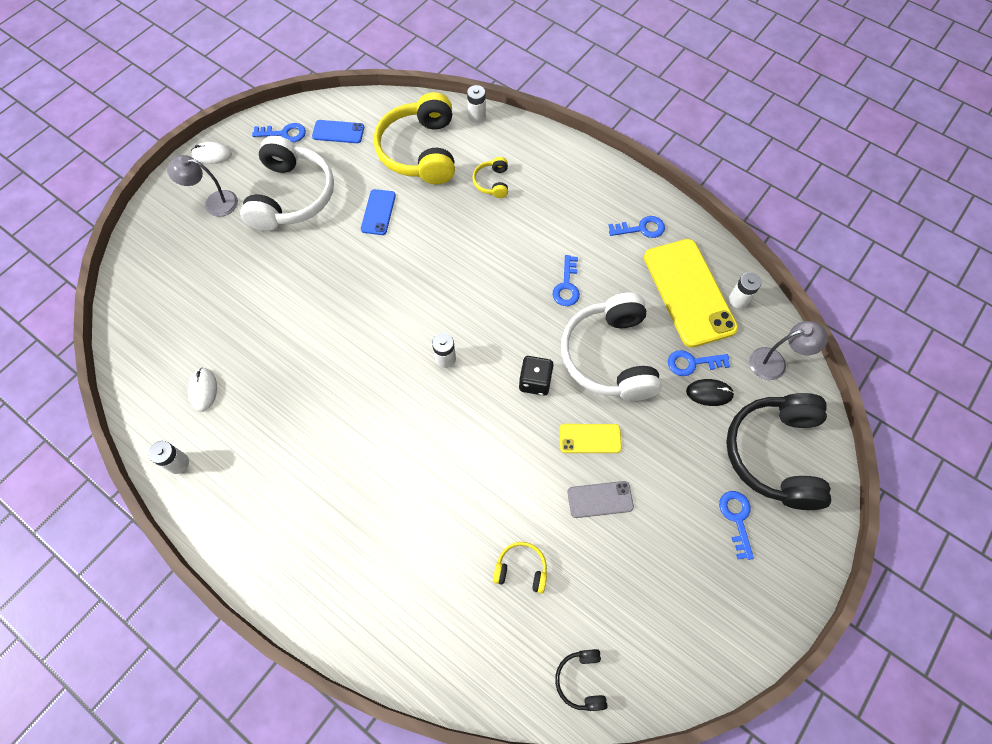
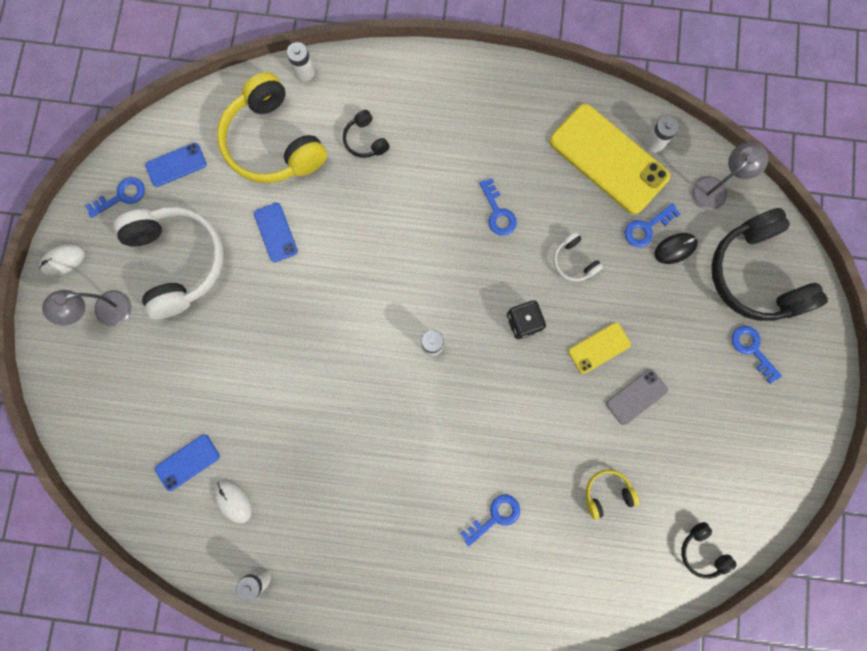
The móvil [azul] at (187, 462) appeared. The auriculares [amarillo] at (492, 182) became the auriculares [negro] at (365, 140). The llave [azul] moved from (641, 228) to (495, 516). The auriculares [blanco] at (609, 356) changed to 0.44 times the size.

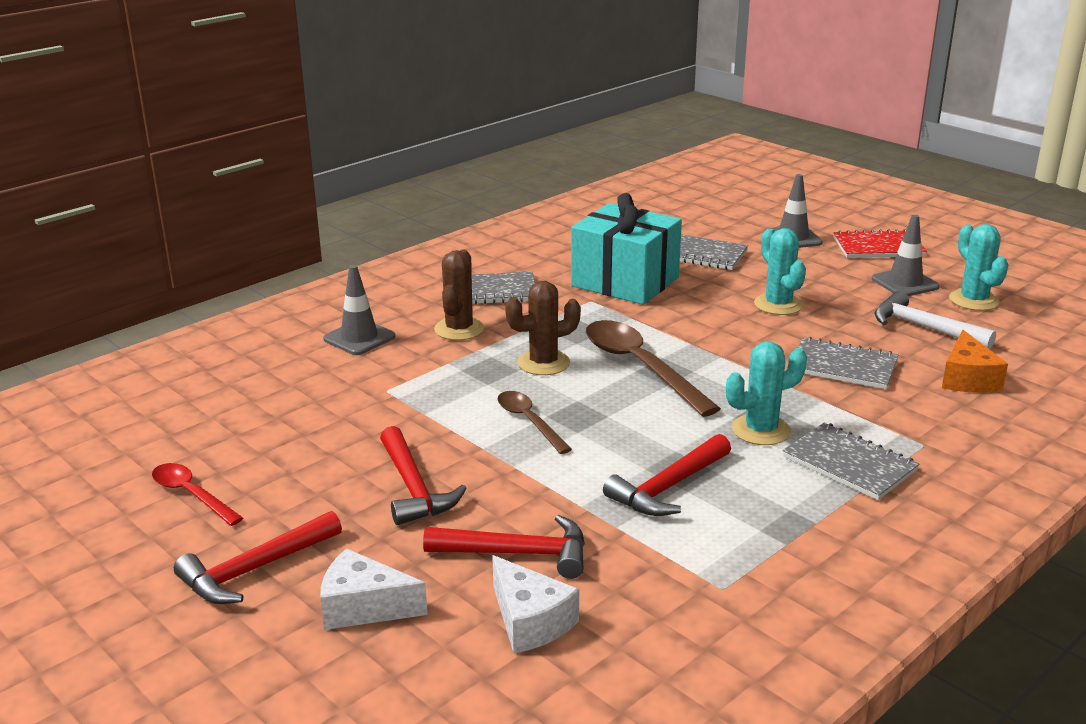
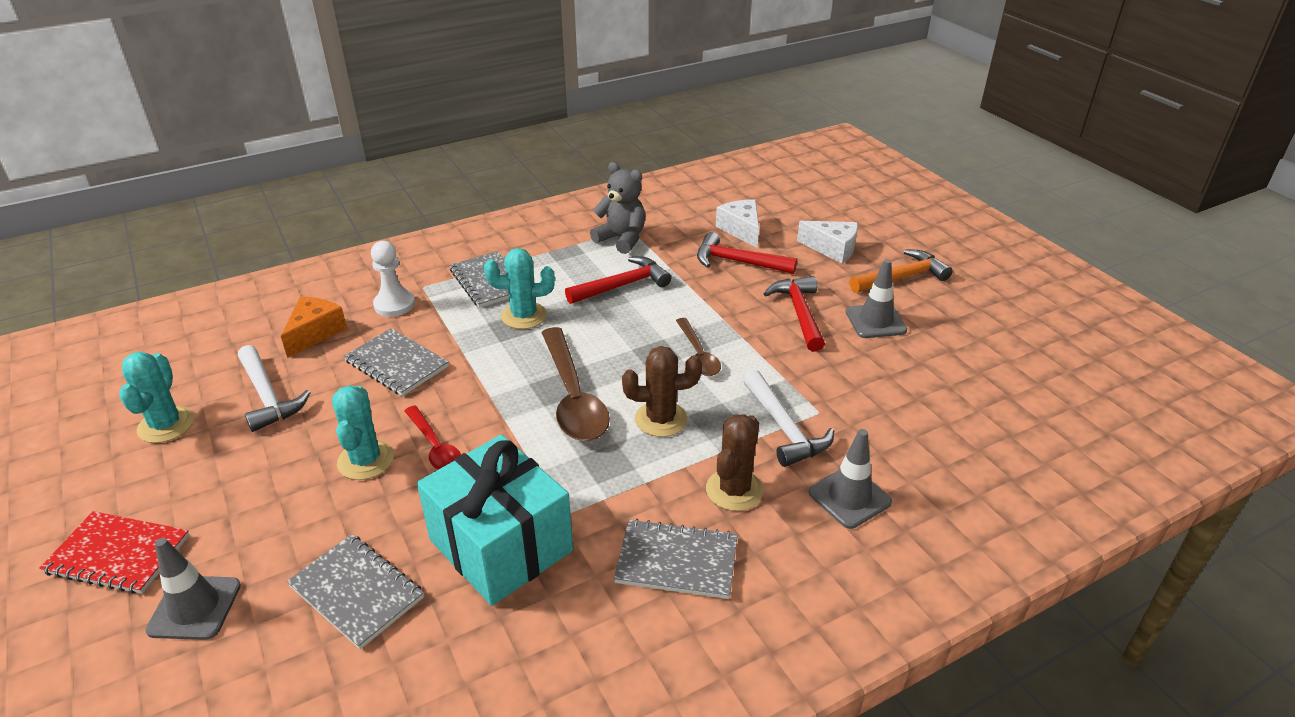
The peón [blanco] at (394, 304) appeared. The cuchara [rojo] moved from (191, 495) to (435, 447). The osito [gris] at (621, 239) appeared. The martillo [blanco] at (784, 428) appeared. The cono de tráfico [gris] moved from (905, 283) to (875, 321). The martillo [rojo] at (255, 569) became the martillo [naranja] at (901, 277).

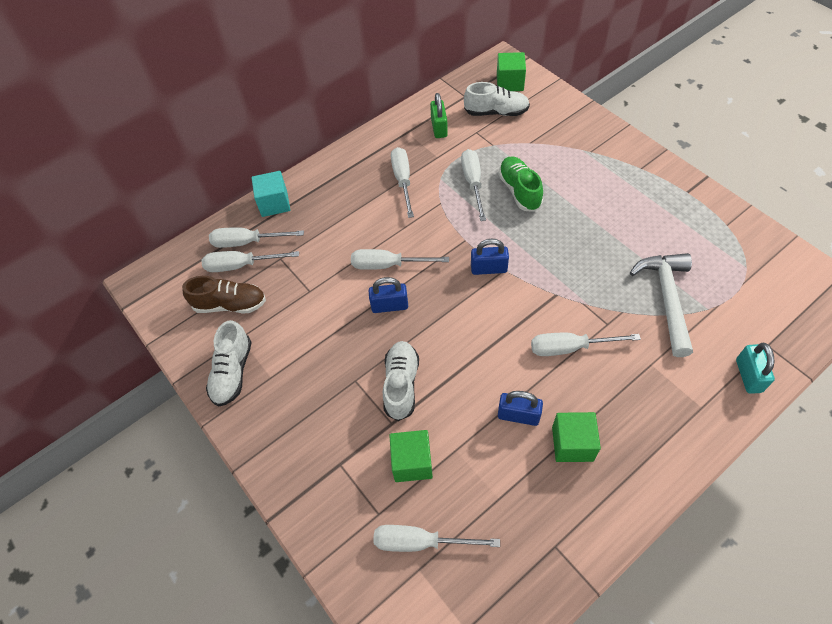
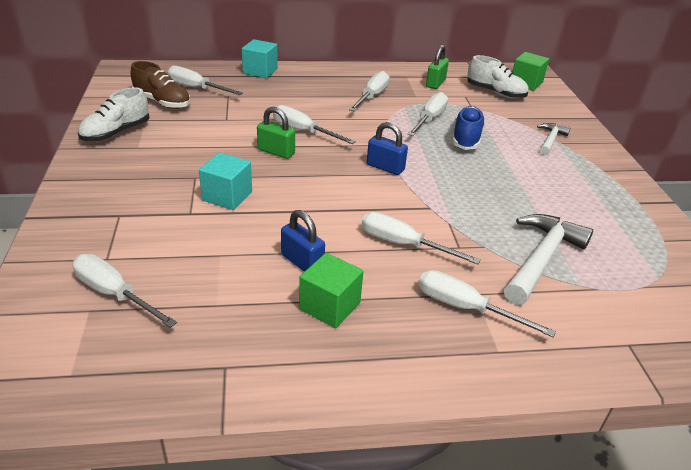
The zapato [blanco] at (401, 384) was replaced by the cubo [turquesa] at (227, 196). The candado [azul] at (389, 306) became the candado [verde] at (276, 152). The destornillador [blanco] moved from (247, 242) to (465, 308). The zapato [verde] at (519, 191) became the zapato [azul] at (466, 138). The martillo [blanco] at (550, 140) appeared. The cubo [verde] at (412, 462) disappeared. The candado [turquesa] at (748, 376) disappeared.

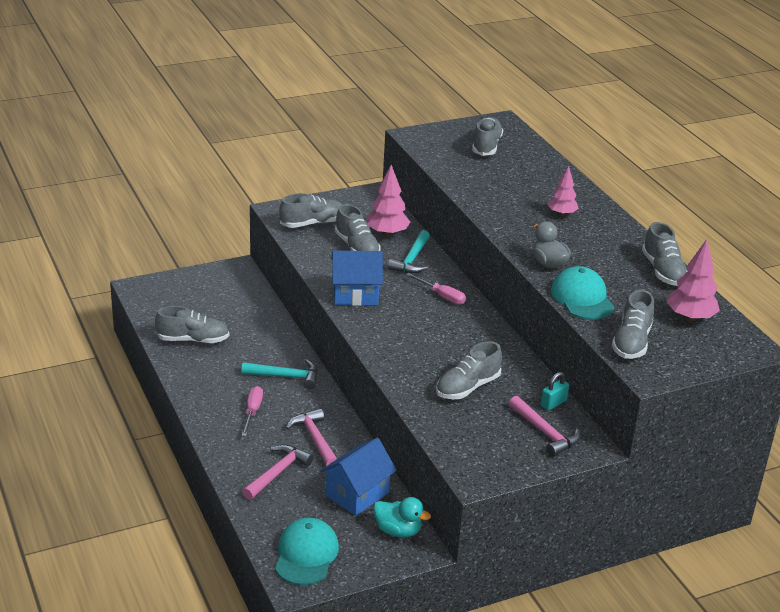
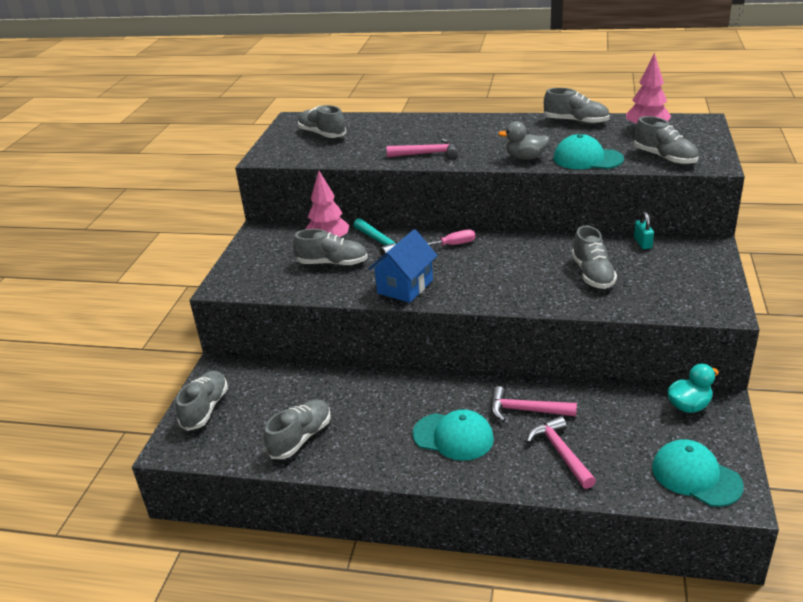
The zapato [gris] moved from (312, 223) to (205, 409). The martillo [rosa] moved from (545, 433) to (428, 154). The destornillador [rosa] at (252, 412) was replaced by the gorra [turquesa] at (453, 436). The martillo [turquesa] at (286, 376) disappeared. The casa [azul] at (357, 494) disappeared. The árbol [rosa] at (562, 214) disappeared.

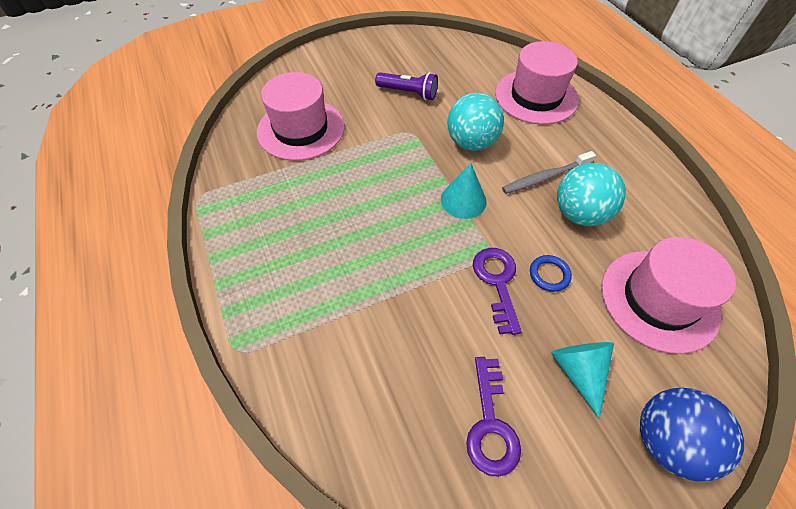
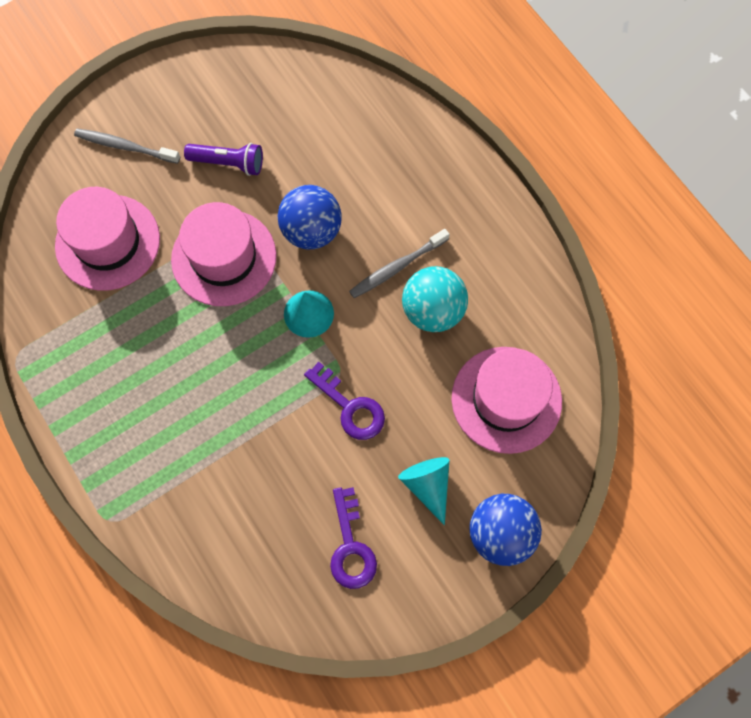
The cepillo de dientes [gris] at (125, 146) appeared. The sombrero [rosa] moved from (536, 97) to (224, 257). The pelota [turquesa] at (471, 143) became the pelota [azul] at (311, 231). The llave [morado] at (497, 282) turned 150 degrees clockwise. The anillo [azul] at (549, 274) disappeared.

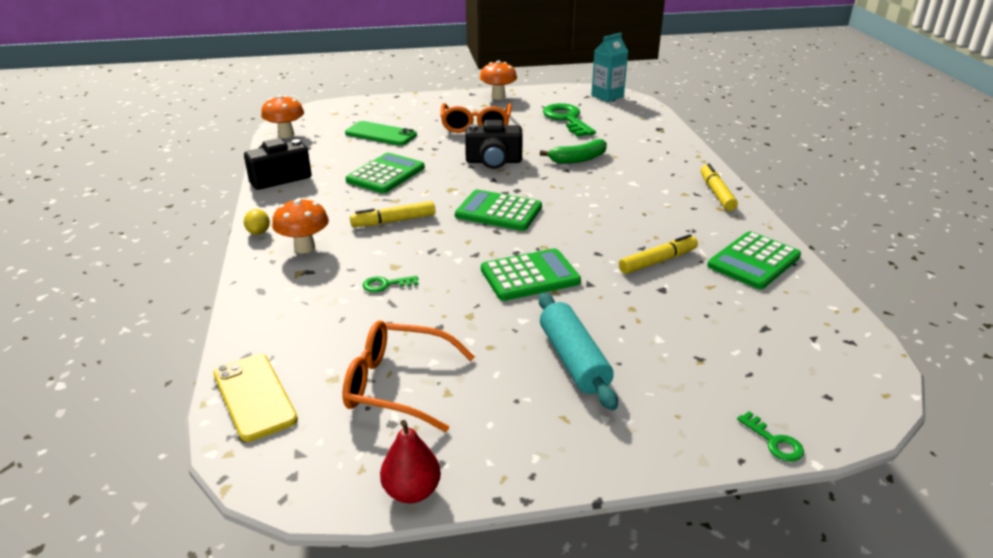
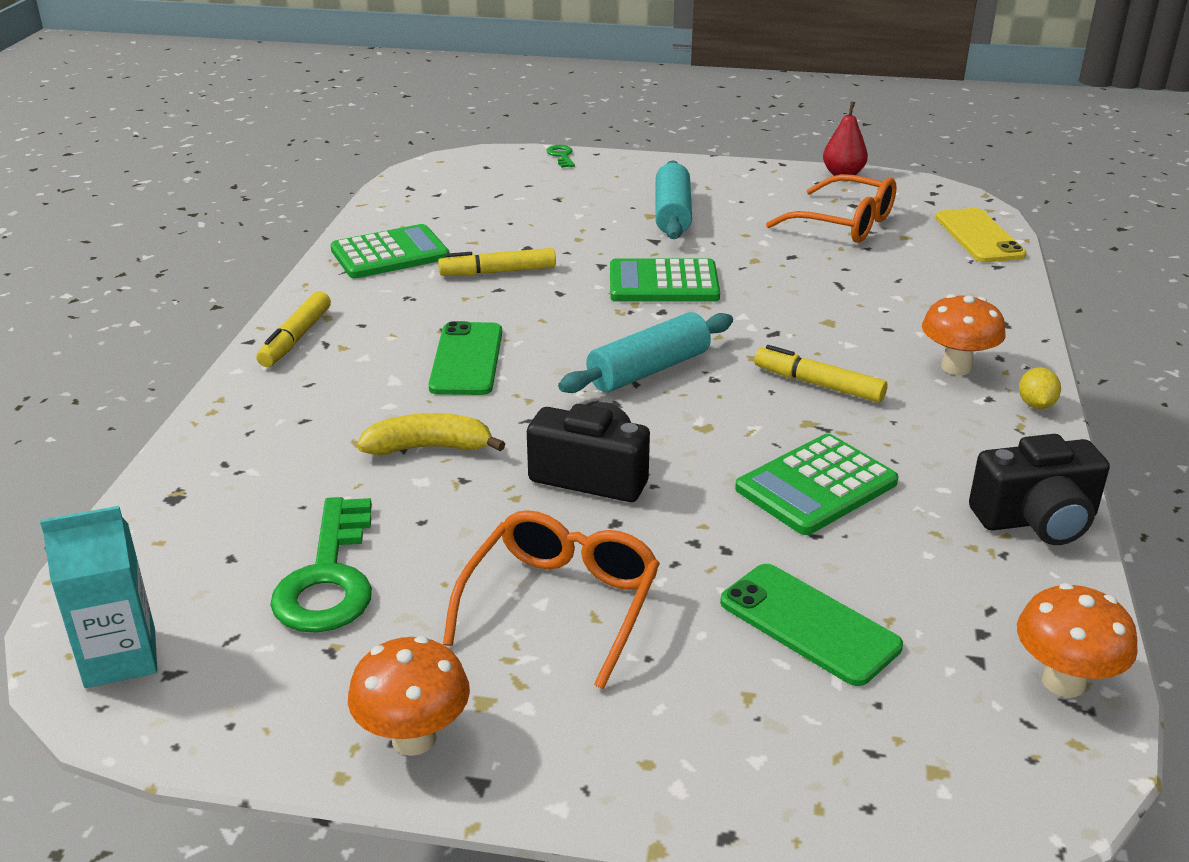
The plátano [verde] at (578, 159) became the plátano [amarillo] at (429, 447). The móvil [verde] at (466, 359) appeared. The calculadora [verde] at (498, 211) was replaced by the rodillo [turquesa] at (648, 370). The rotulador [amarillo] at (394, 221) turned 150 degrees counterclockwise. The llave [verde] at (386, 285) disappeared.

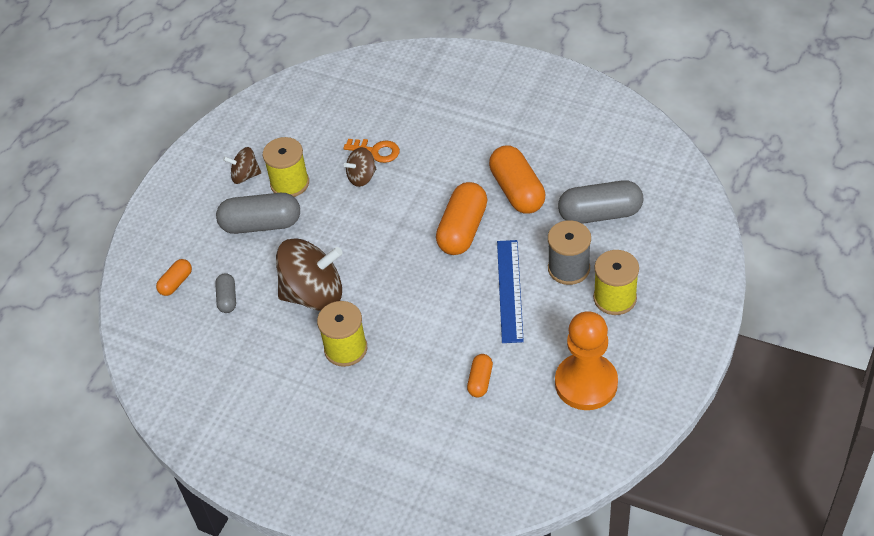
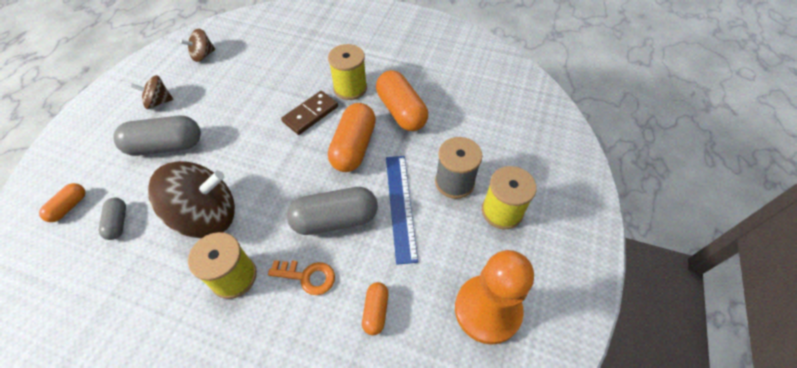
The peonza [marrón] moved from (362, 177) to (203, 55). The llave [naranja] moved from (376, 151) to (307, 276). The ficha de dominó [marrón] at (310, 114) appeared. The cápsula [gris] moved from (600, 214) to (335, 220). The carrete [amarillo] moved from (290, 183) to (350, 88).

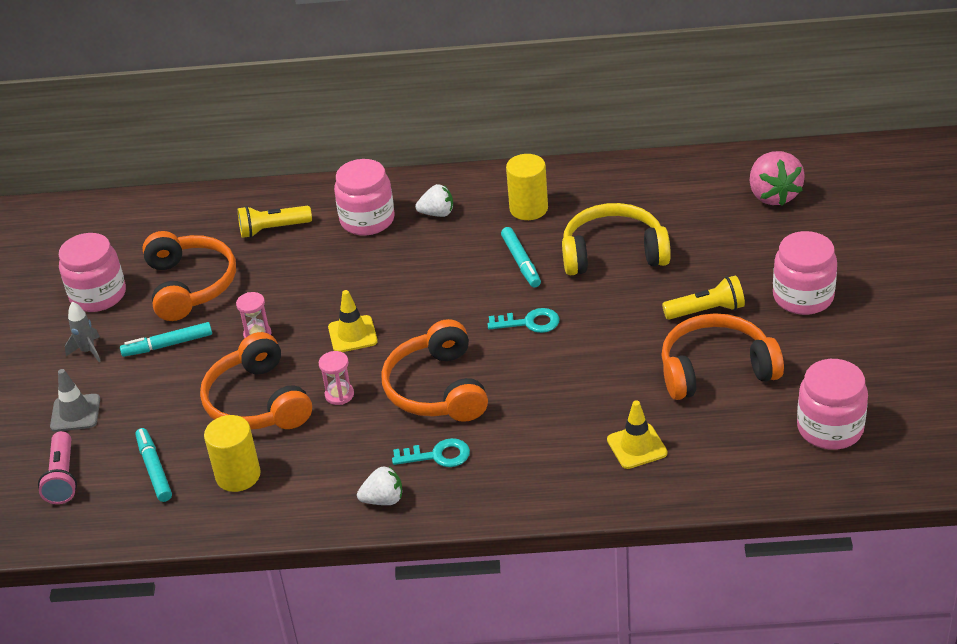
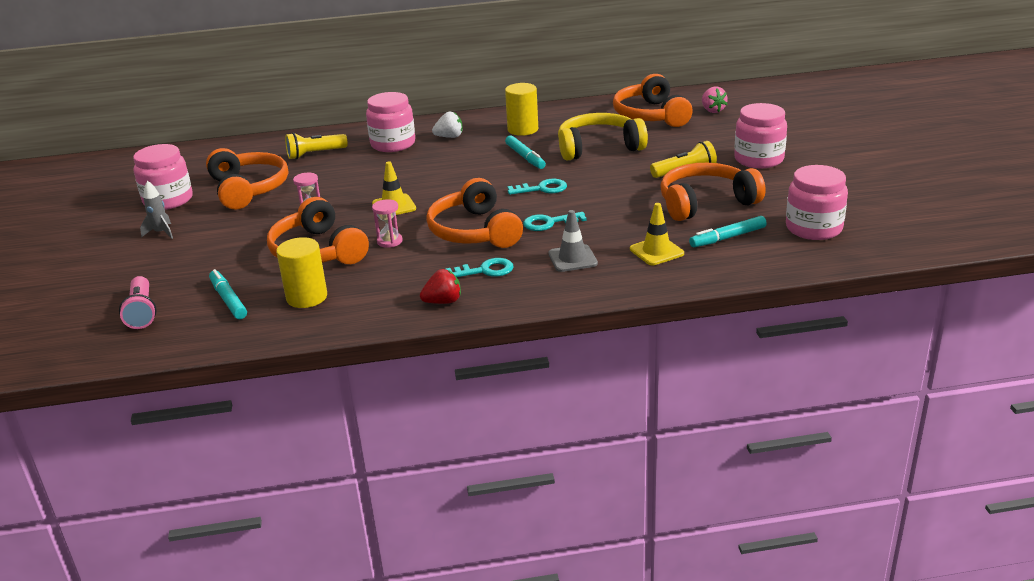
The fresa [blanco] at (383, 500) became the fresa [rojo] at (443, 302). The llave [turquesa] at (549, 223) appeared. The cono de tráfico [gris] moved from (75, 413) to (572, 259). The auriculares [naranja] at (650, 115) appeared. The rotulador [turquesa] moved from (168, 345) to (727, 238). The fresa [rosa] at (773, 195) changed to 0.61 times the size.

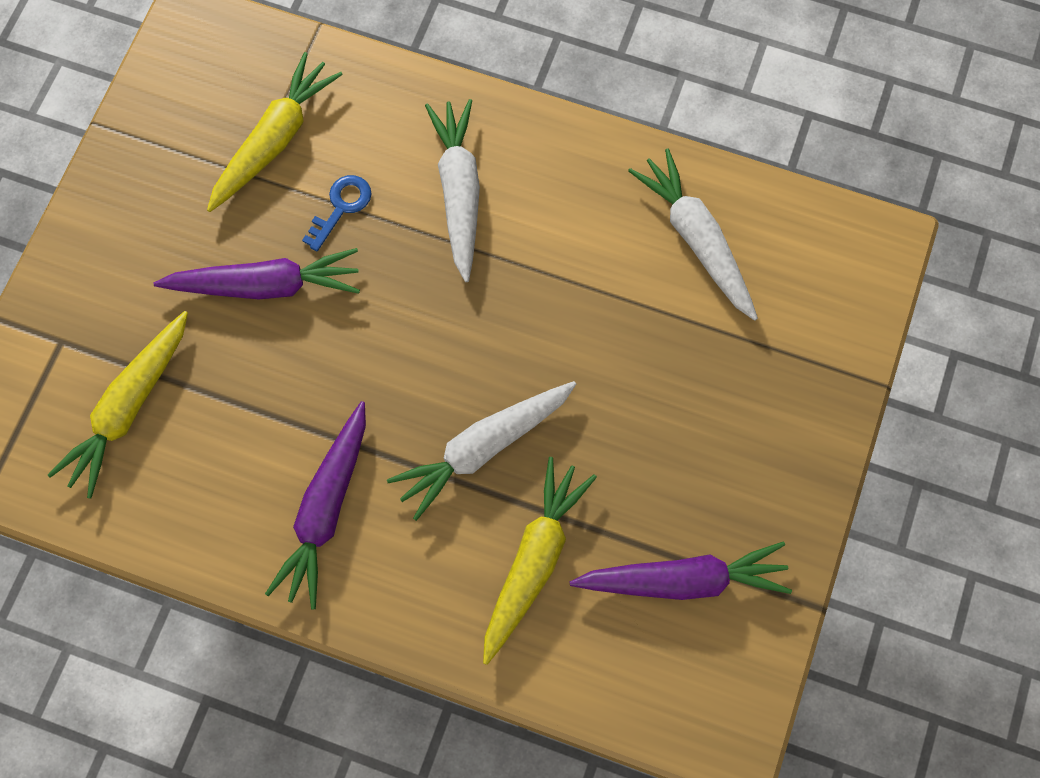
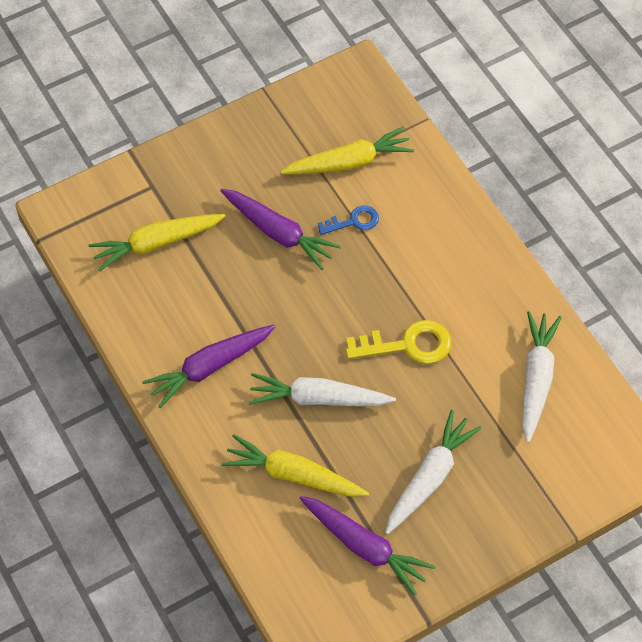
The zanahoria [amarillo] at (534, 561) turned 135 degrees counterclockwise. The llave [amarillo] at (408, 345) appeared. The zanahoria [blanco] moved from (459, 192) to (429, 477).

